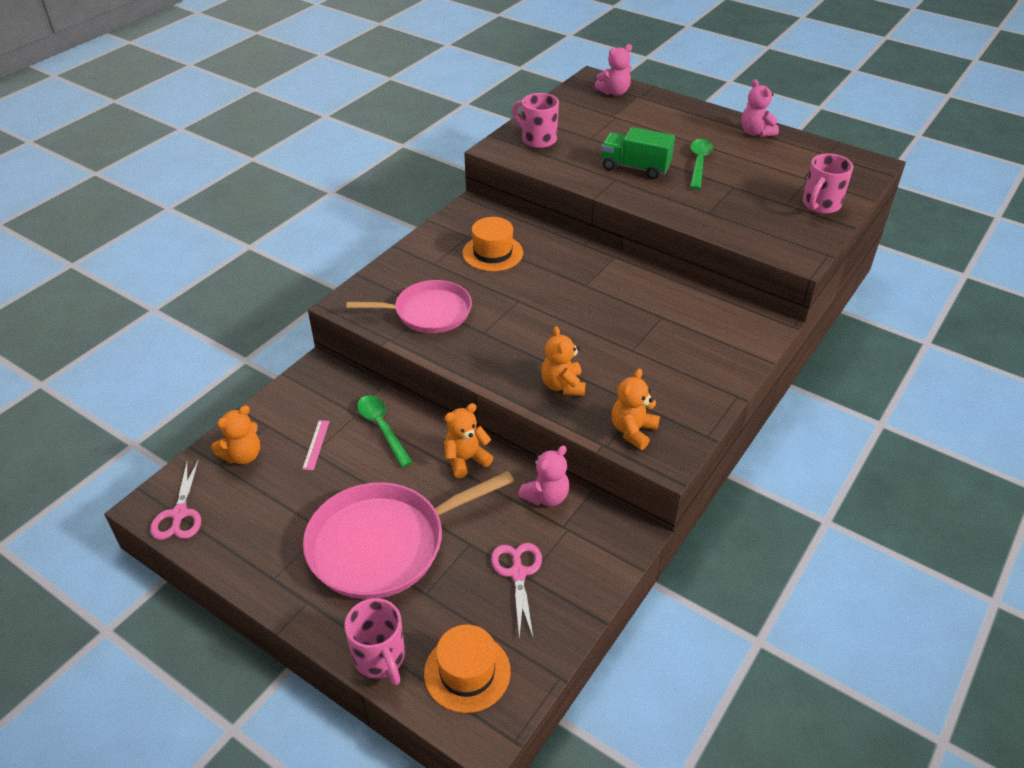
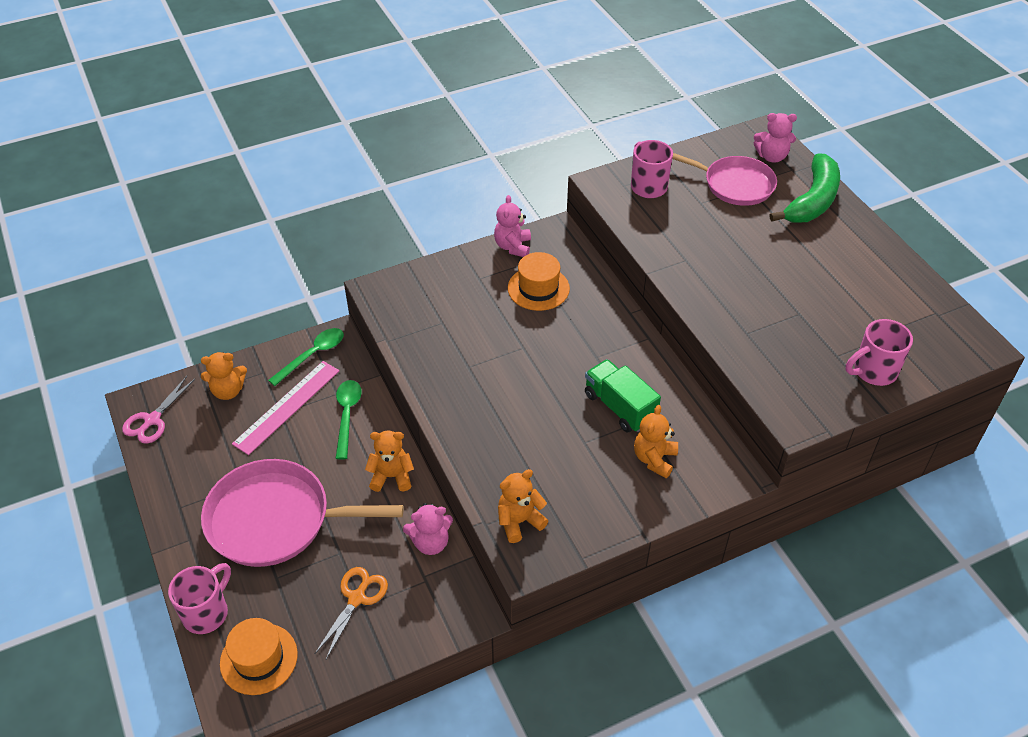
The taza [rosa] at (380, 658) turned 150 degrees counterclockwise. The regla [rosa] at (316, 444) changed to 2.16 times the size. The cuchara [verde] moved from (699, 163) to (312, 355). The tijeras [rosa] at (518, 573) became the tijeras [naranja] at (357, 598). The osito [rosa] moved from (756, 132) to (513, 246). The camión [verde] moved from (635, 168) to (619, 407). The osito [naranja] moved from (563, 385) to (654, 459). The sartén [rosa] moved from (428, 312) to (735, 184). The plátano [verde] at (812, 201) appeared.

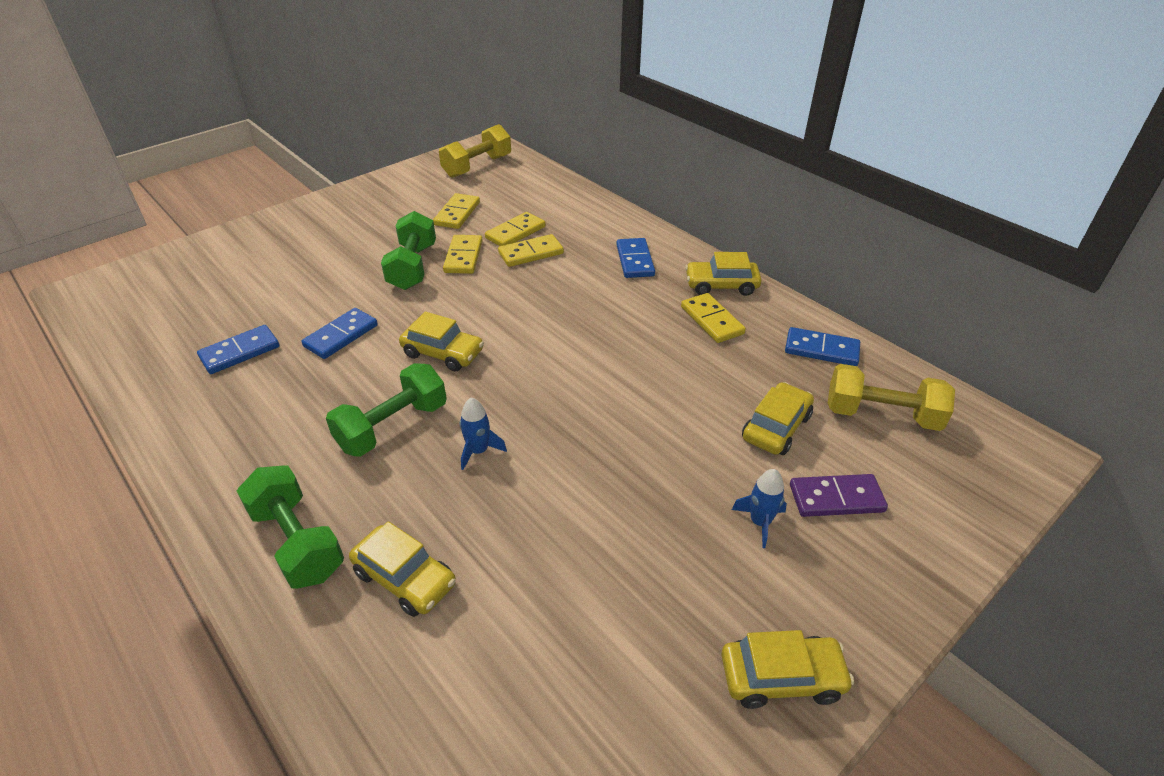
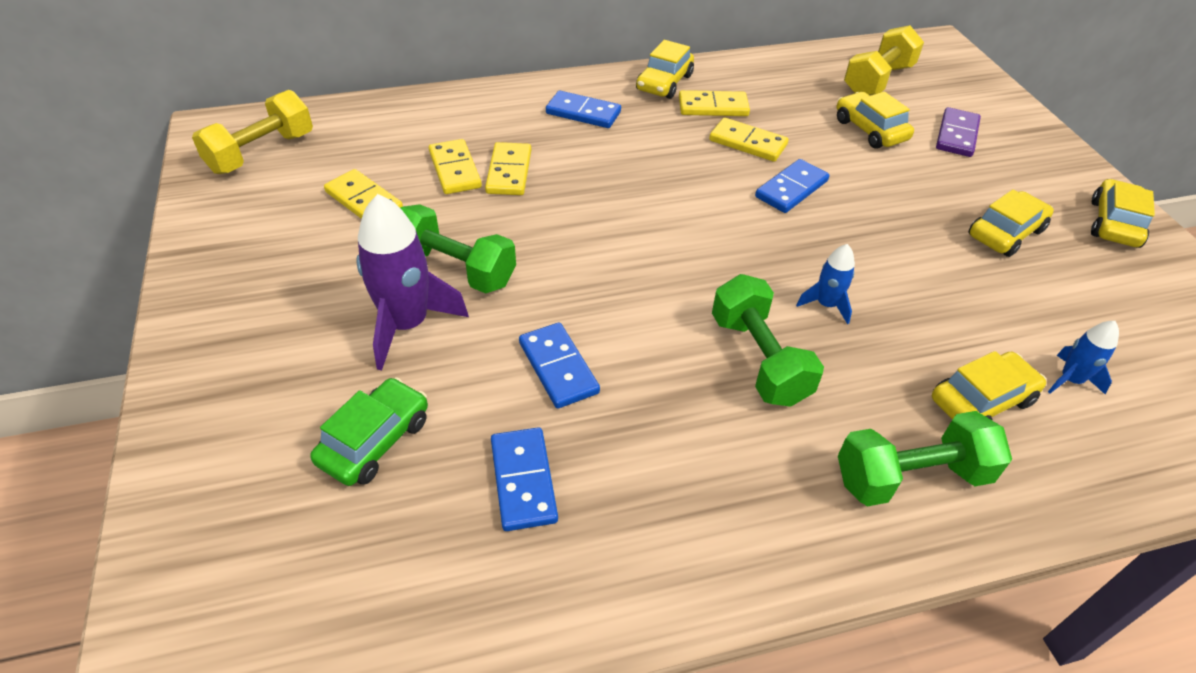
The mancuerna [amarillo] at (477, 166) turned 60 degrees clockwise. The coche [verde] at (375, 441) appeared. The cohete [morado] at (407, 324) appeared. The ficha de dominó [amarillo] moved from (463, 257) to (747, 143). The ficha de dominó [azul] moved from (821, 349) to (791, 189). The coche [amarillo] moved from (443, 353) to (1005, 233). The cohete [azul] moved from (760, 522) to (1070, 380).

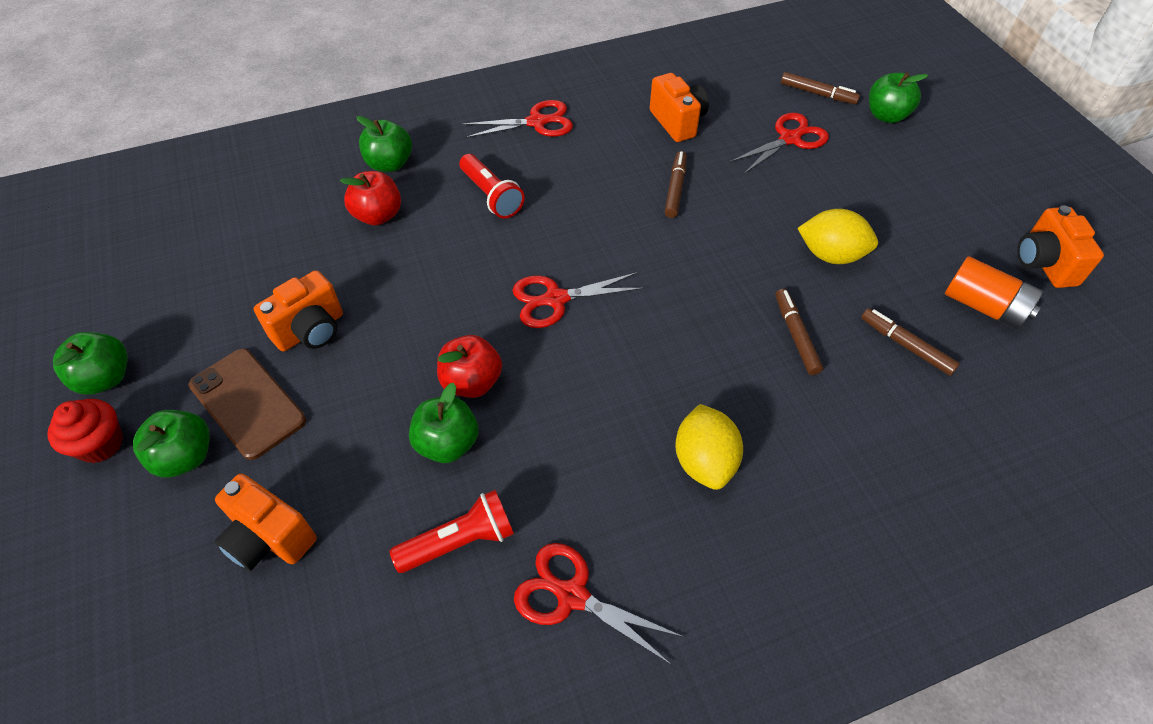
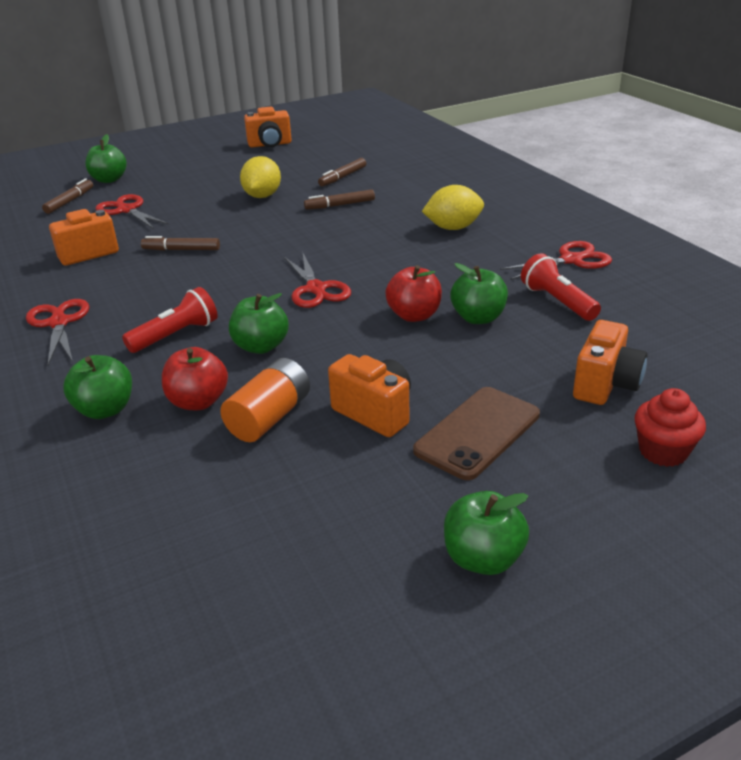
The pila [naranja] moved from (984, 306) to (269, 417). The manzana [verde] moved from (185, 457) to (261, 346). The tijeras [rojo] at (572, 596) turned 135 degrees counterclockwise. The magdalena [rojo] moved from (101, 444) to (663, 451).

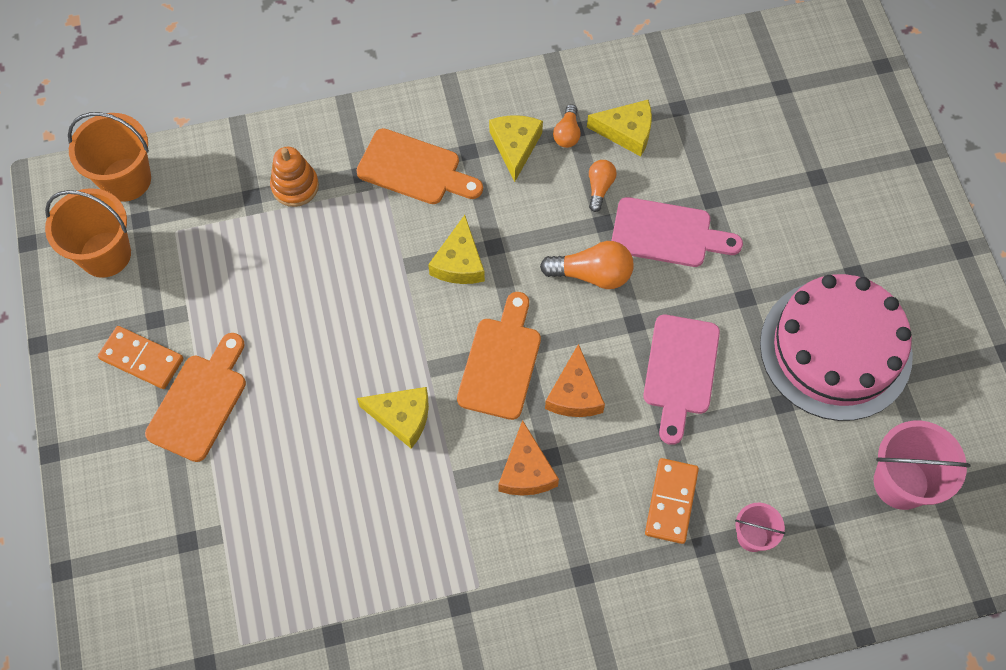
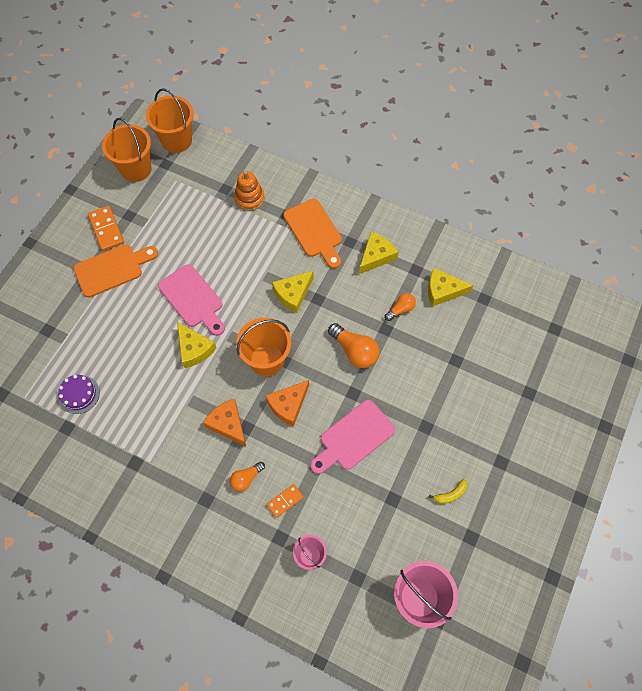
The tarta [morado] at (79, 394) appeared. The tabla de cortar [rosa] moved from (667, 234) to (193, 299). The queso [naranja] at (526, 470) turned 105 degrees clockwise. The bombilla [naranja] moved from (567, 133) to (246, 478). The tabla de cortar [naranja] at (501, 362) was replaced by the balde [naranja] at (267, 360). The ficha de dominó [naranja] at (671, 502) changed to 0.63 times the size. The queso [amarillo] at (626, 132) turned 135 degrees clockwise. The tarta [rosa] at (835, 349) was replaced by the plátano [amarillo] at (450, 494).

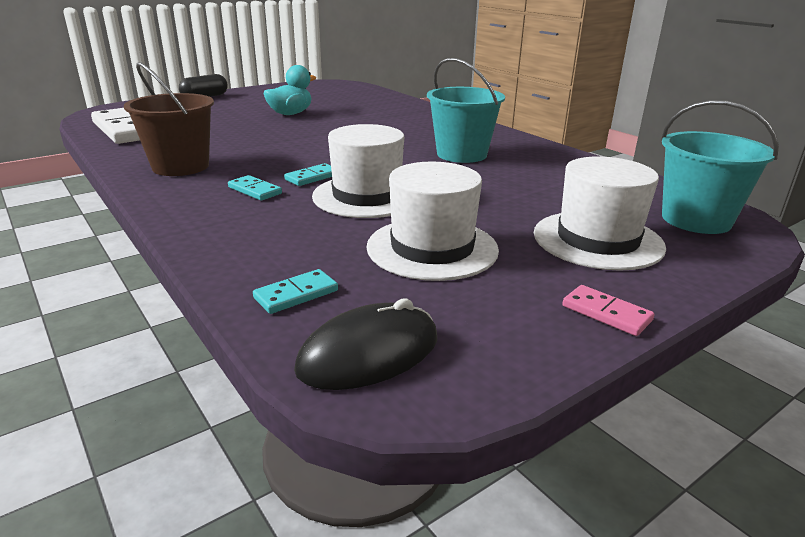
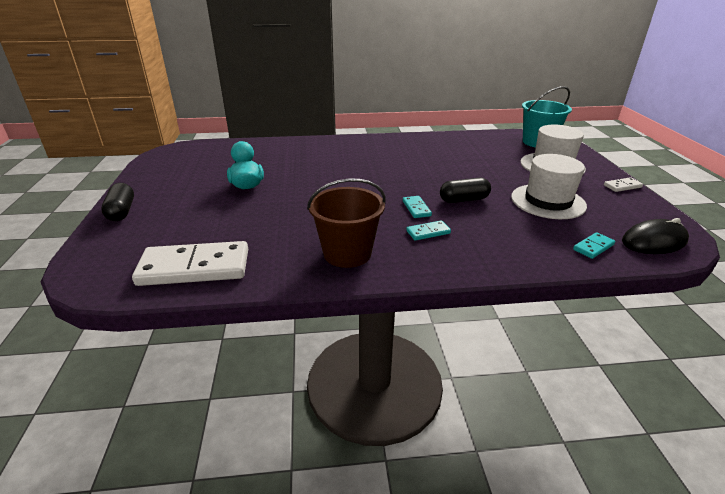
The sombrero [blanco] at (367, 196) was replaced by the cápsula [negro] at (464, 200). The ficha de dominó [turquesa] at (296, 294) turned 60 degrees clockwise. The ficha de dominó [rosa] at (606, 313) became the ficha de dominó [blanco] at (622, 186). The ratón [negro] at (369, 353) turned 75 degrees clockwise. The balde [turquesa] at (461, 154) disappeared.

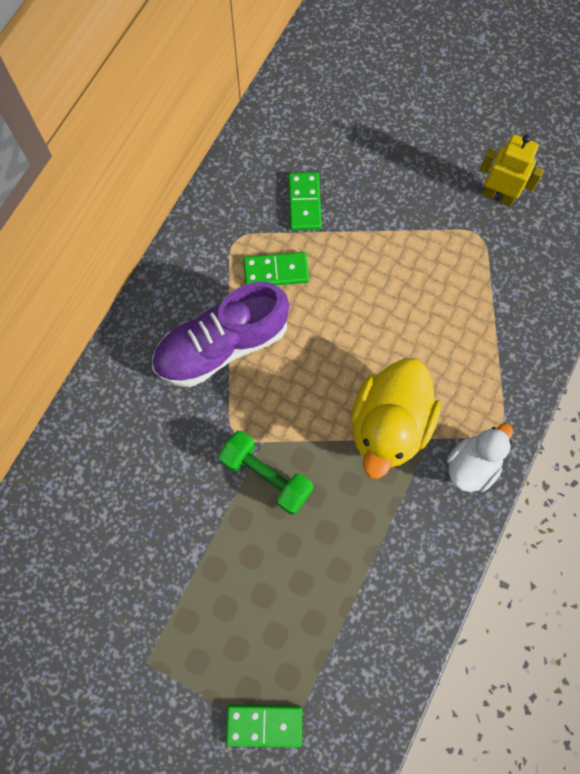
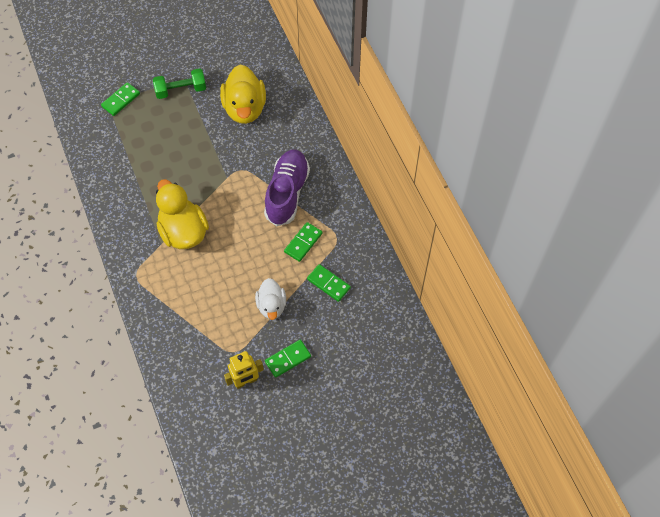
The mancuerna [verde] moved from (266, 476) to (181, 90). The pato [amarillo] at (245, 108) appeared. The pato [blanco] moved from (472, 465) to (271, 306). The ficha de dominó [verde] at (288, 359) appeared.

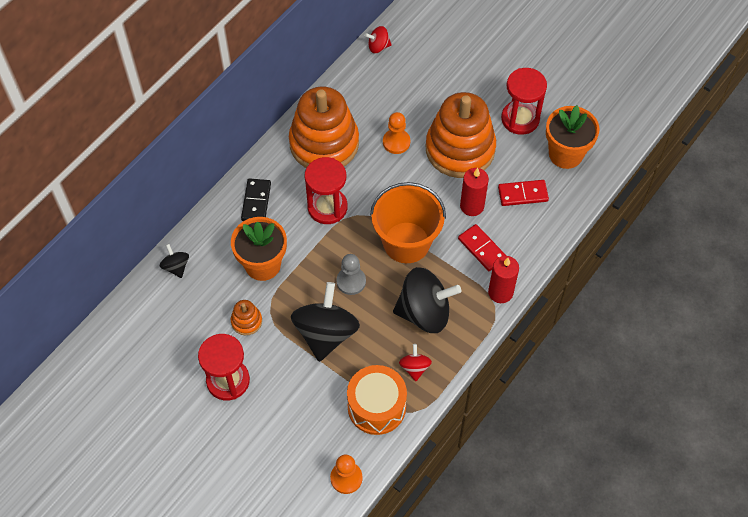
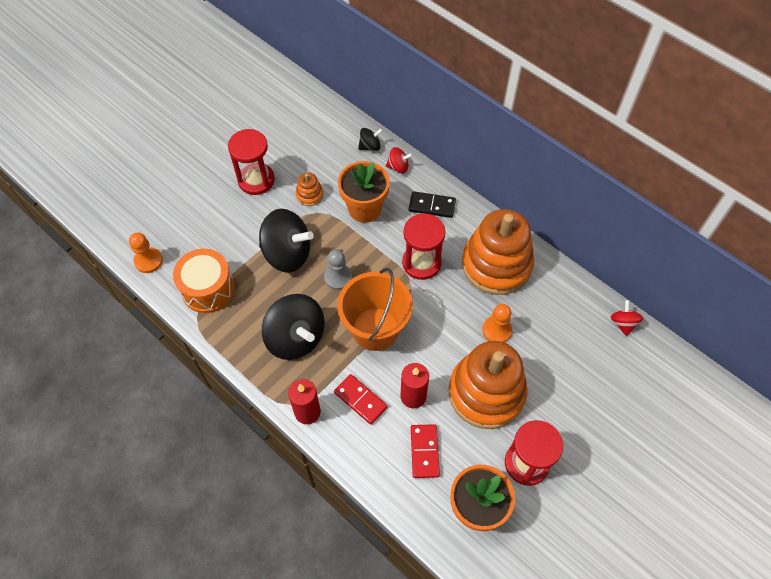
The peonza [negro] at (424, 312) turned 45 degrees counterclockwise. The ficha de dominó [rojo] at (482, 249) turned 75 degrees clockwise. The peonza [rojo] moved from (414, 368) to (398, 167).

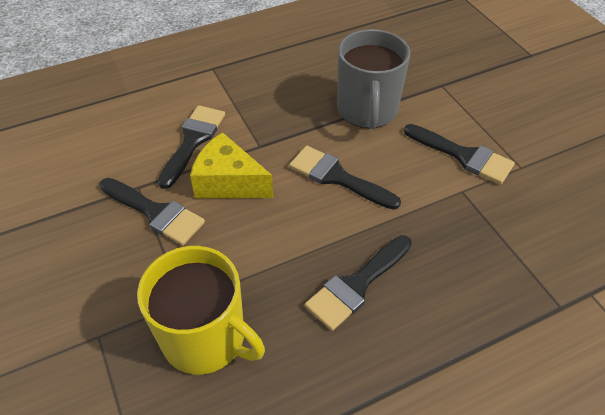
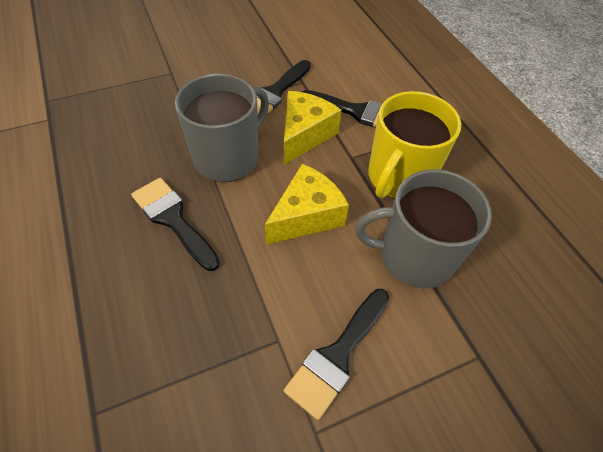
The taza [gris] at (228, 157) appeared. The pincel [negro] at (337, 177) was replaced by the queso [amarillo] at (306, 216). The taza [amarillo] moved from (205, 338) to (399, 177).

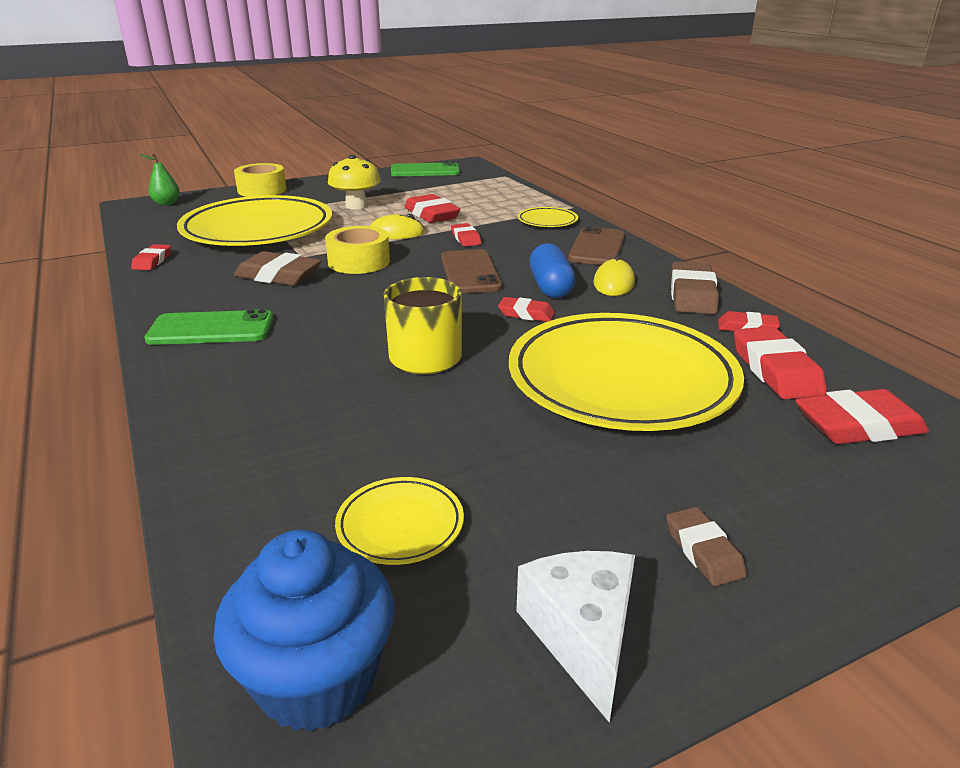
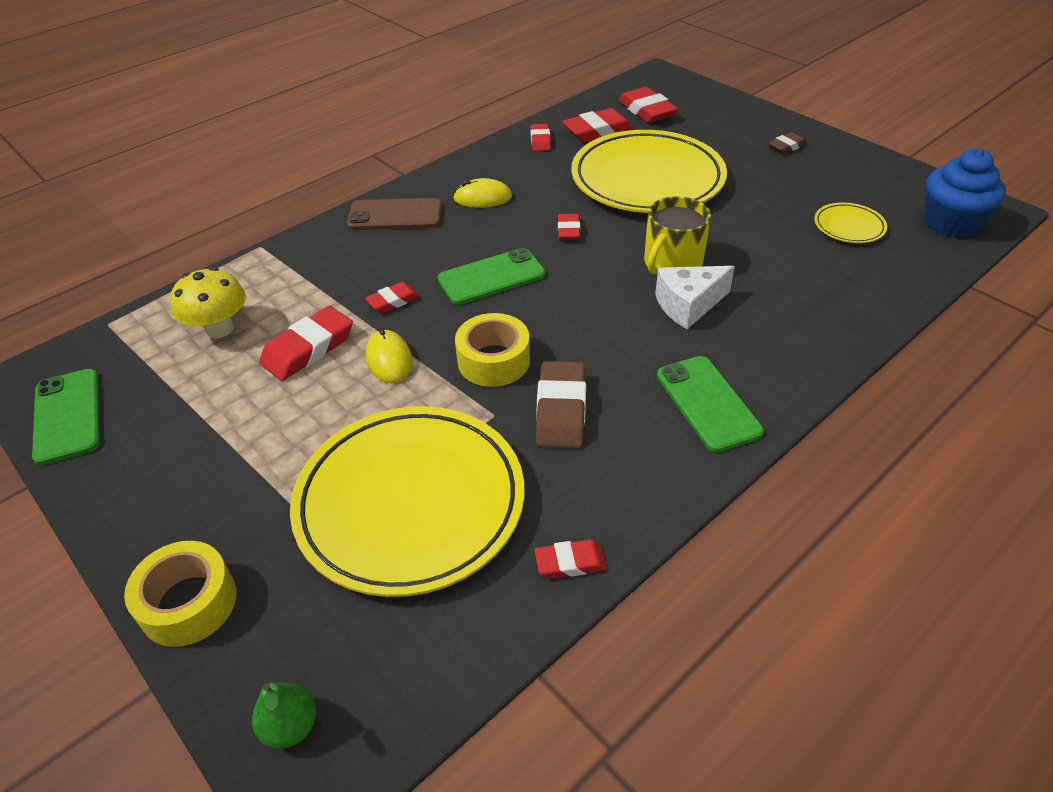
The seta [amarillo] moved from (356, 206) to (219, 328). The móvil [marrón] at (470, 272) became the móvil [verde] at (491, 277). The queso [blanco] moved from (582, 636) to (688, 305). The plato [amarillo] at (547, 221) disappeared. The cápsula [azul] at (550, 287) disappeared. The goma de borrar [marrón] at (692, 295) disappeared.

